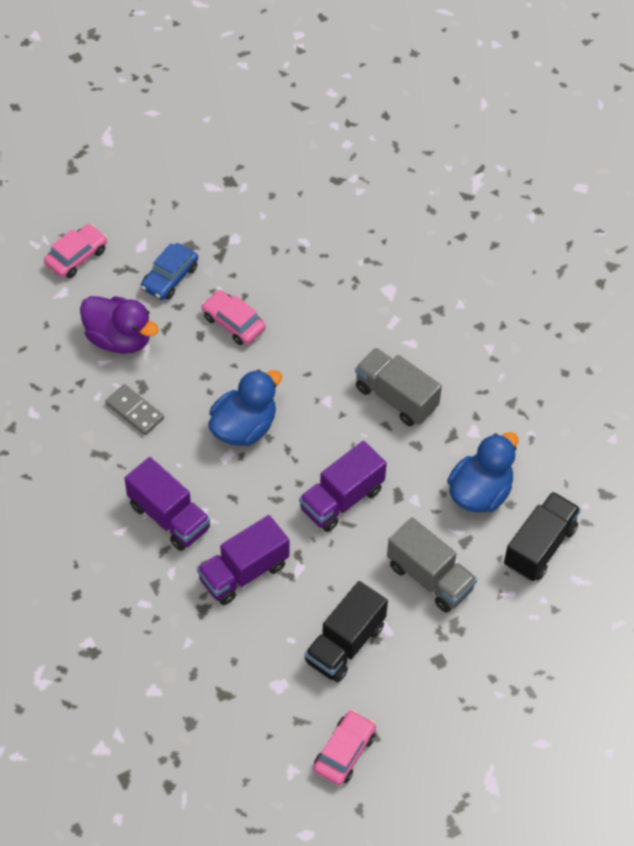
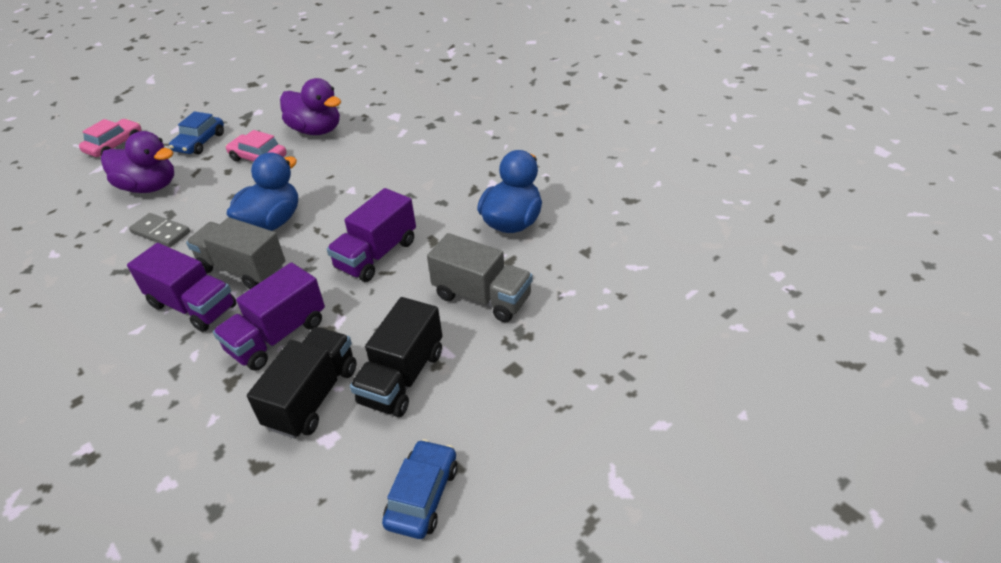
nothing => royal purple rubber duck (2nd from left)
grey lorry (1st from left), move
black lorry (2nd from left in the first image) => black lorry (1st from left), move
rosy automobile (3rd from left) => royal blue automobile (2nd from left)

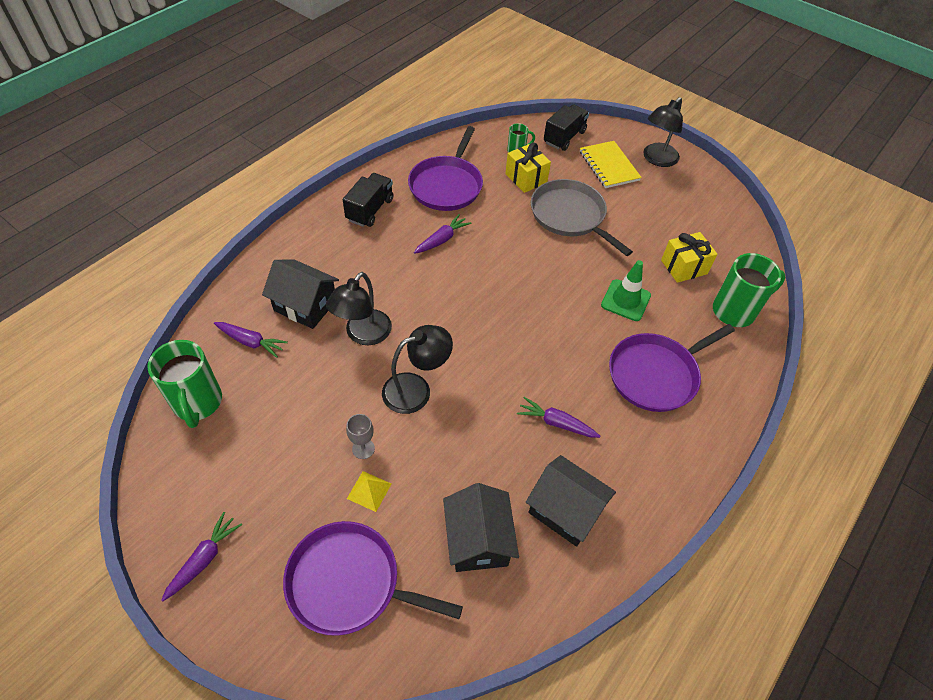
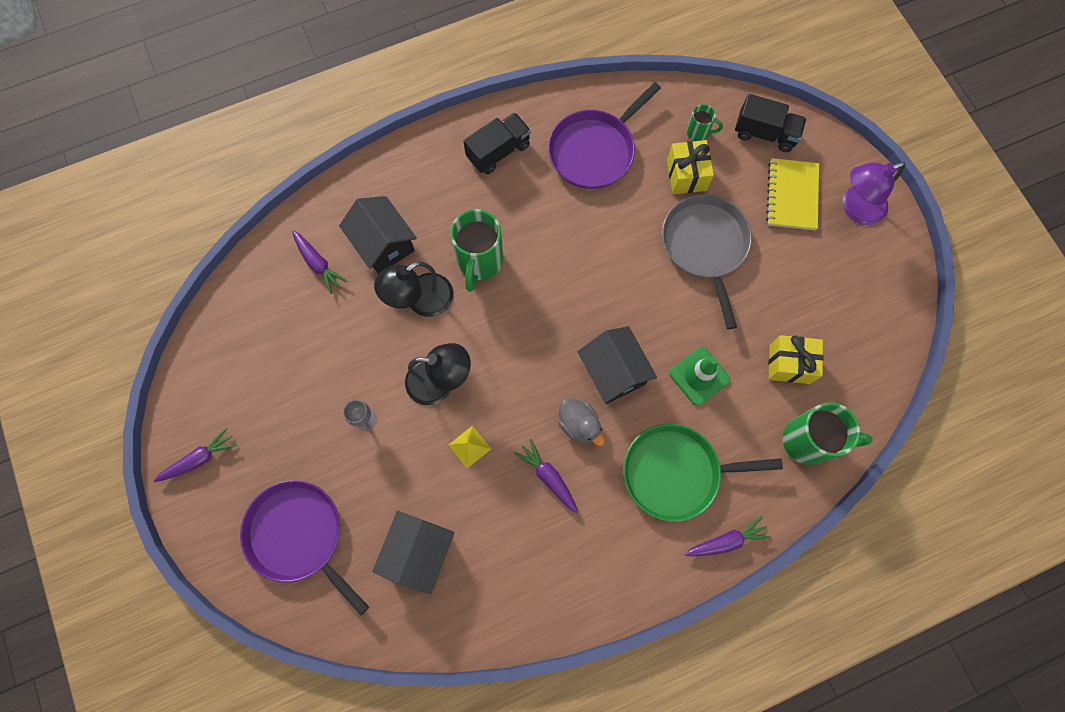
nothing => grey rubber duck
green mug (1st from left), move
bright yellow solid pyramid, move
royal purple toy carrot (3rd from left in the first image) => royal purple toy carrot (4th from left), move
black house (3rd from left), move
royal purple skillet (3rd from left) => green skillet
black desk lamp (3rd from left) => royal purple desk lamp
black lorry (2nd from left), 45 degrees clockwise

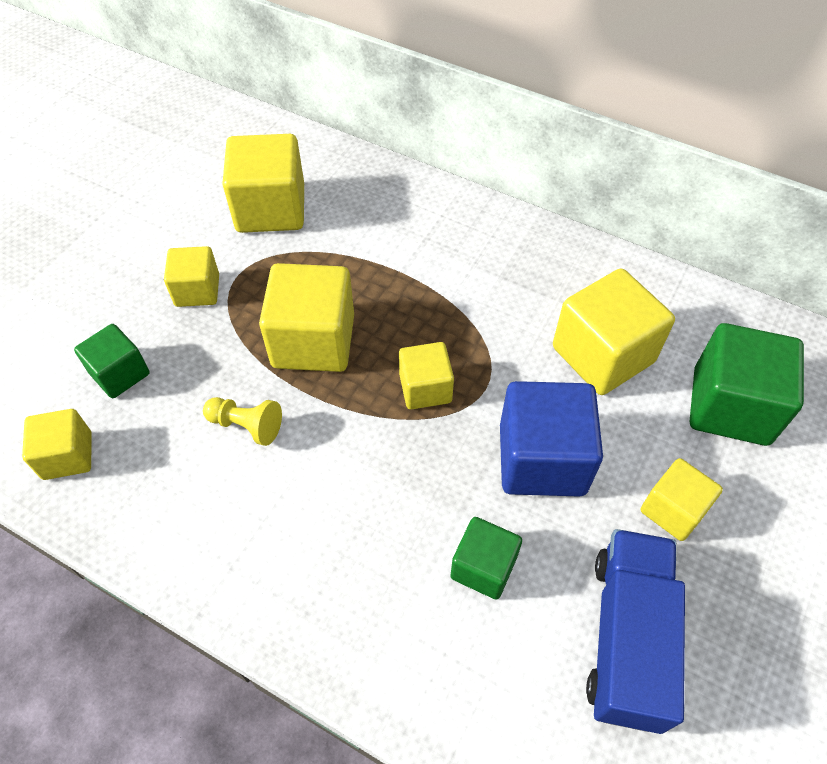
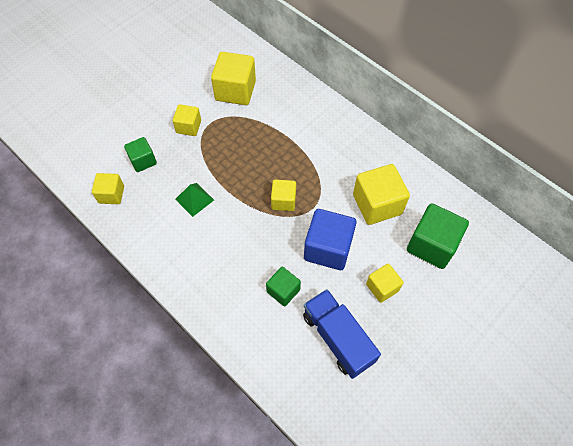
bright yellow cube (4th from left) => nothing
bright yellow game pawn => green solid pyramid
royal blue lorry, 60 degrees counterclockwise

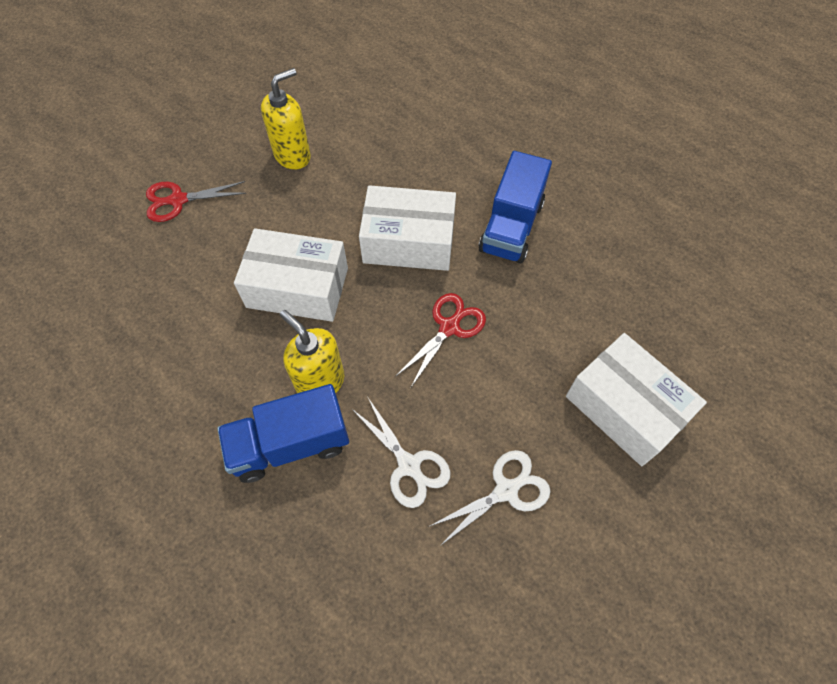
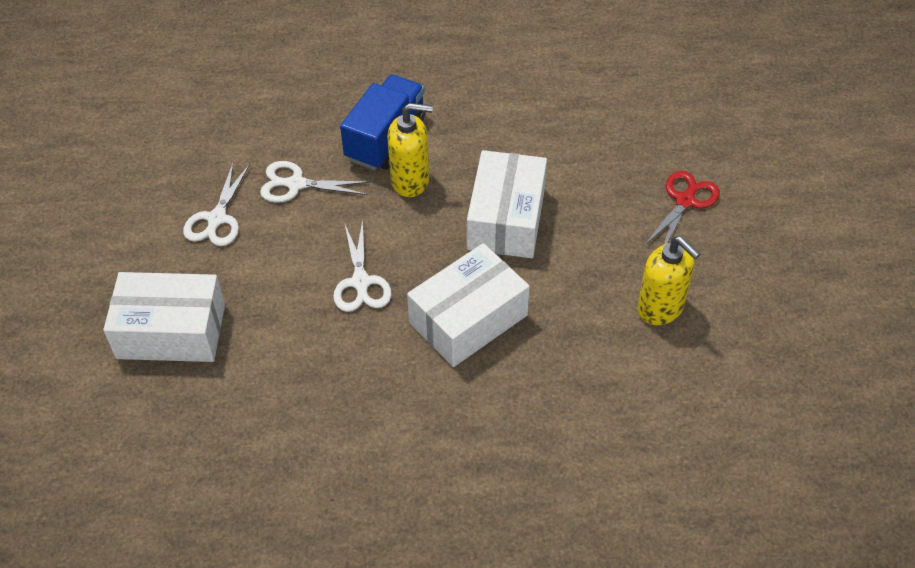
royal blue lorry (2nd from left) => nothing
crimson scissors (2nd from left) => snow-white scissors (3rd from left)
snow-white parcel (1st from left in the first image) => snow-white parcel (3rd from left), 45 degrees counterclockwise
bright yellow soap pump (1st from left in the first image) => bright yellow soap pump (2nd from left), 45 degrees counterclockwise

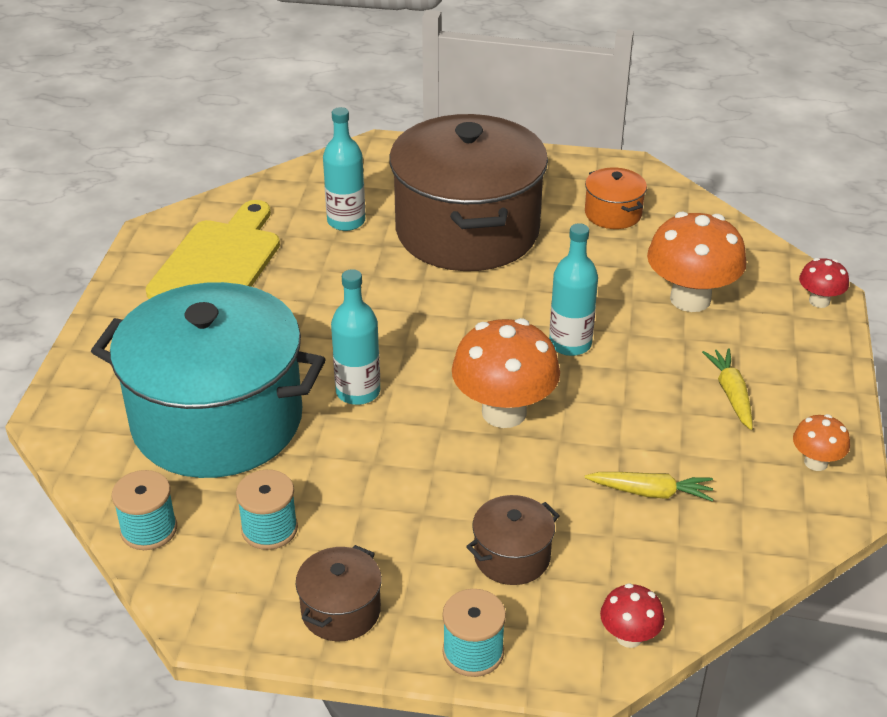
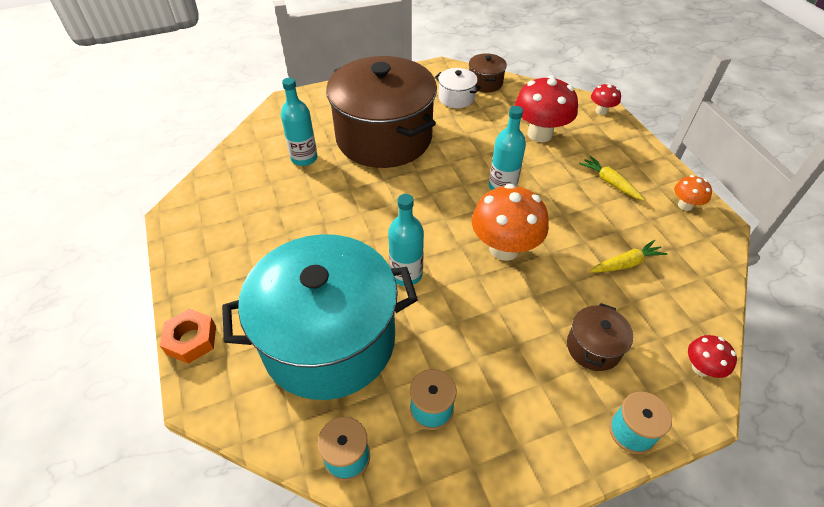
bright yellow cutting board => nothing
nothing => orange hexagon nut
russet cooking pot (1st from left in the first image) => russet cooking pot (2nd from left), move
orange cooking pot => snow-white cooking pot
orange fungus (2nd from left) => crimson fungus (1st from left)

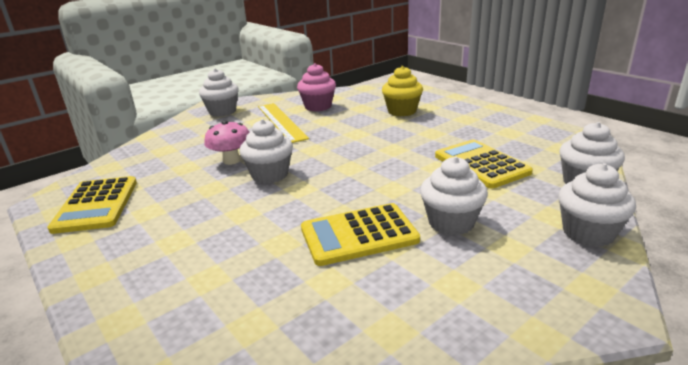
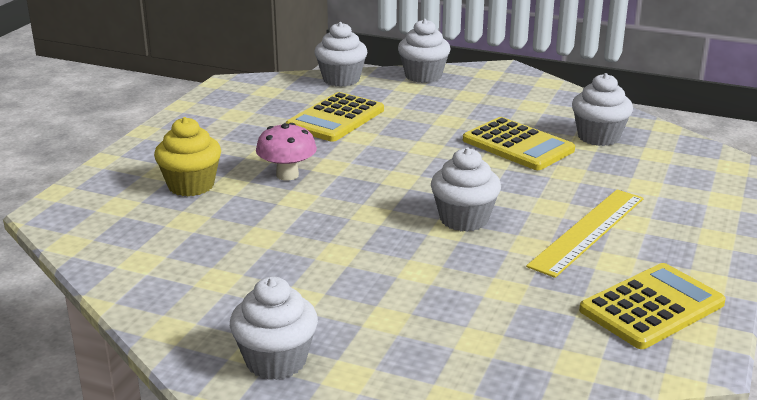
rosy fairy cake => nothing
rosy fungus, move
bright yellow ruler, move
snow-white fairy cake (3rd from left in the first image) => snow-white fairy cake (5th from left), move

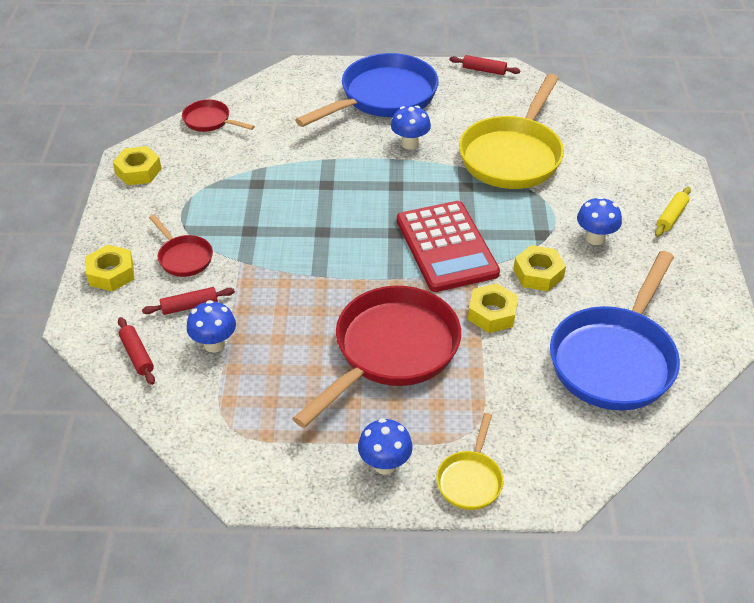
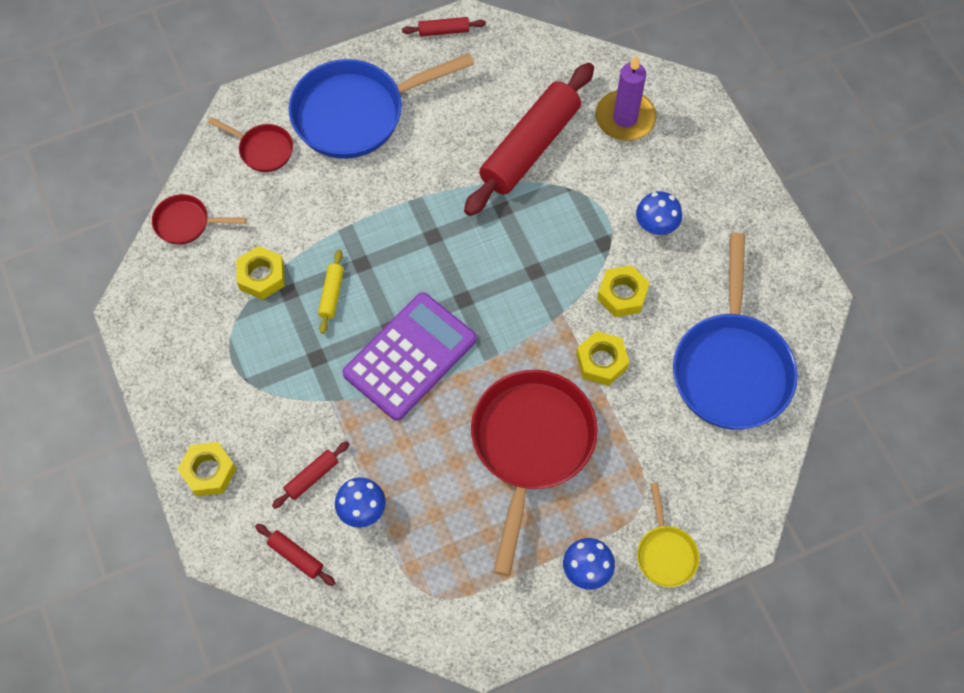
royal blue fungus (3rd from left) => nothing
crimson adding machine => nothing
nothing => royal purple adding machine
nothing => royal purple candle
bright yellow hexagon nut (2nd from left), move
crimson skillet (1st from left in the first image) => crimson skillet (2nd from left), move
bright yellow dough roller, move
bright yellow skillet (2nd from left) => crimson dough roller (4th from left)
royal blue skillet (1st from left), 135 degrees counterclockwise

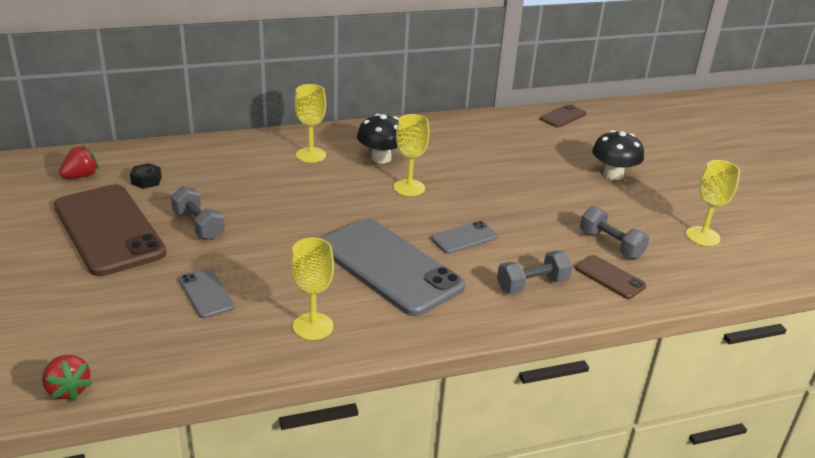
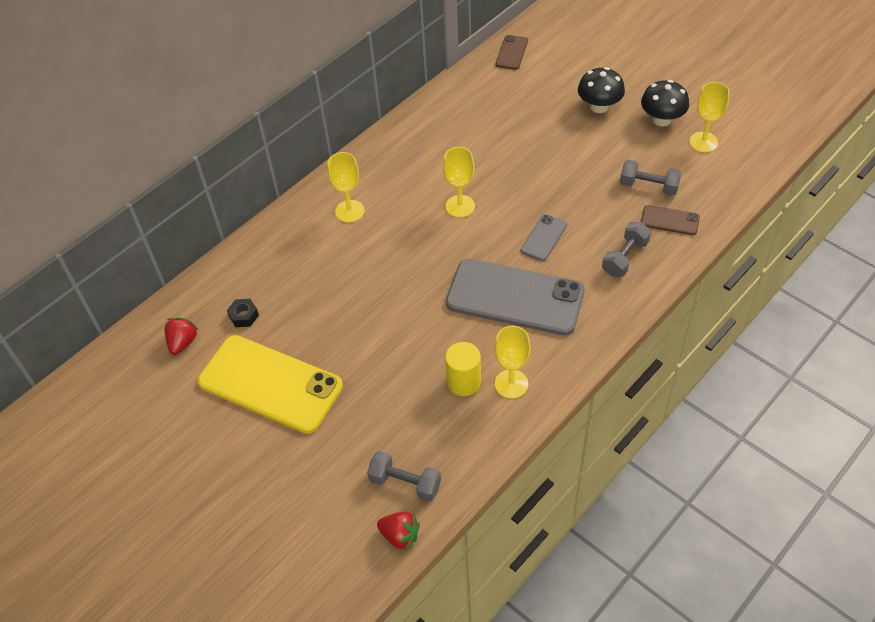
grey smartphone (1st from left) => nothing
nothing => bright yellow cylinder shape
grey free weight (1st from left), move
black fungus (1st from left in the first image) => black fungus (2nd from left), move
russet smartphone (1st from left) => bright yellow smartphone

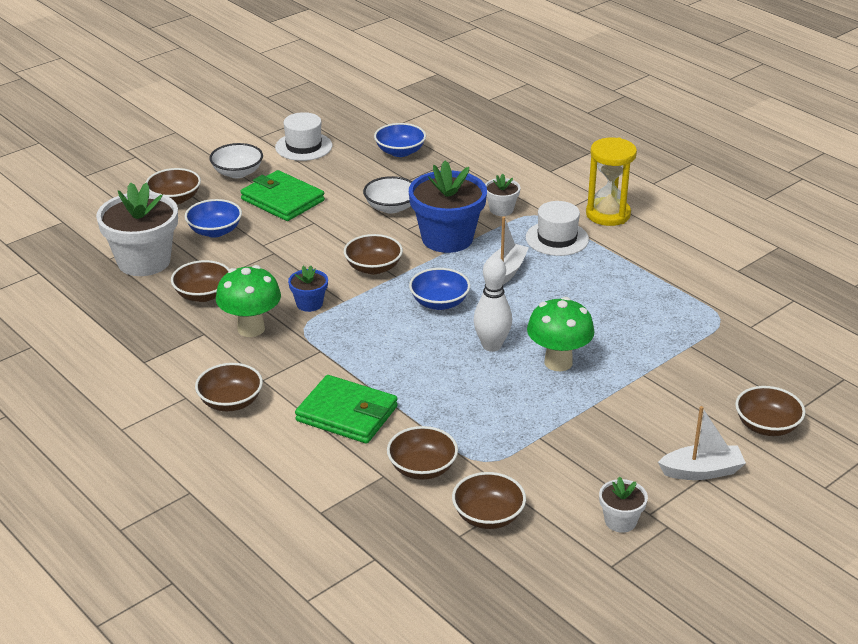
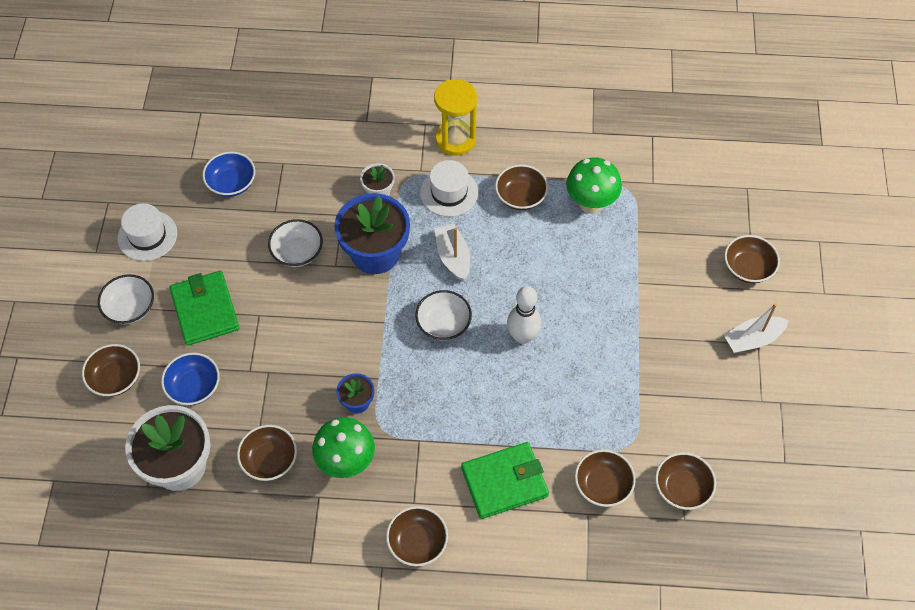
snow-white plant pot (3rd from left) => nothing
russet deep dish (4th from left), move
green fungus (2nd from left), move
royal blue deep dish (3rd from left) => snow-white deep dish (3rd from left)
green billfold (1st from left), 75 degrees clockwise
snow-white boat (2nd from left), 150 degrees counterclockwise

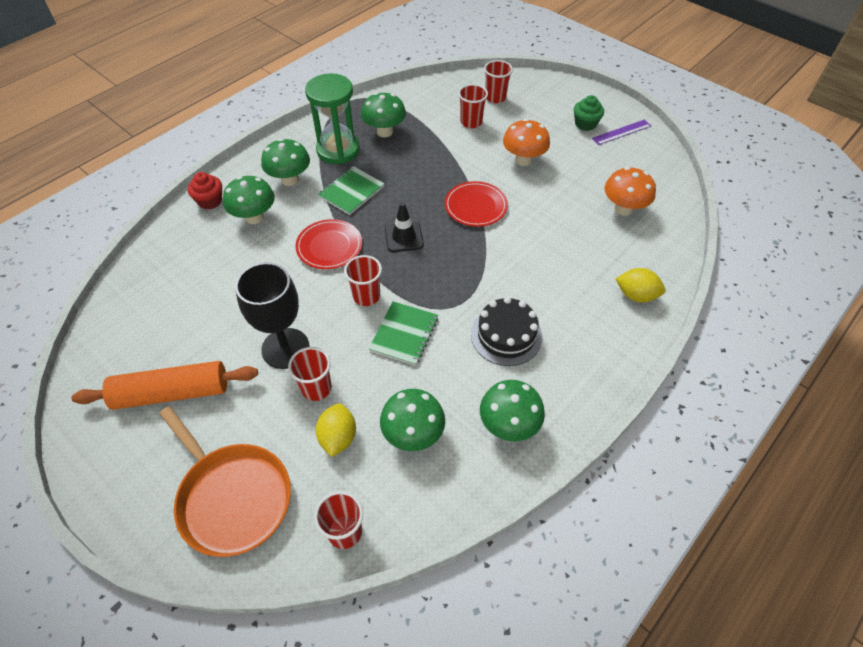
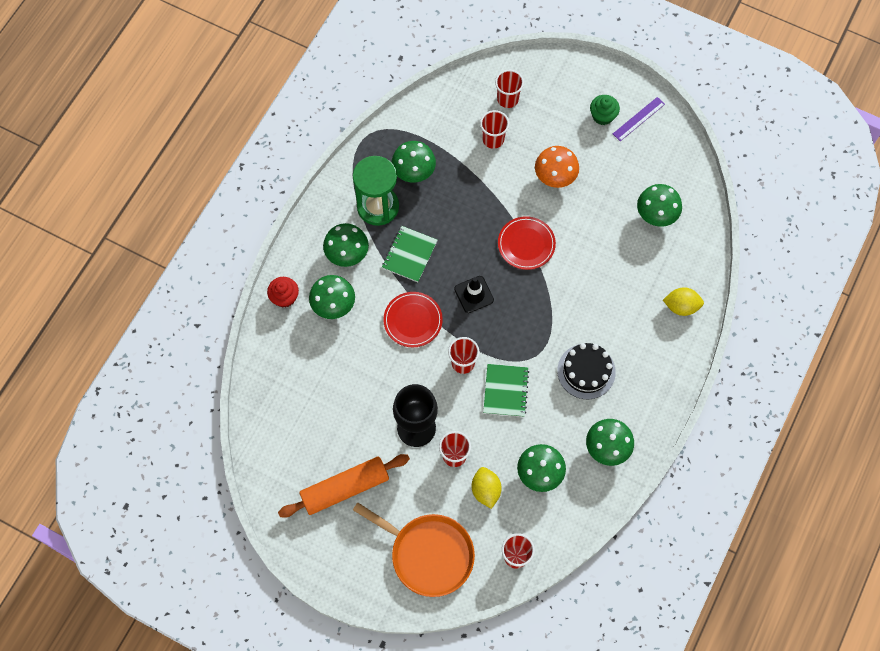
orange fungus (2nd from left) => green fungus (6th from left)

